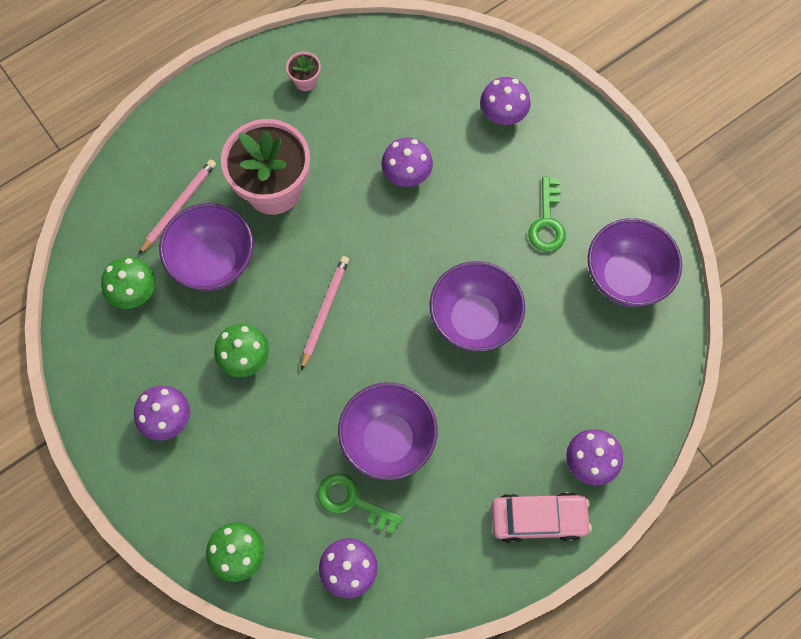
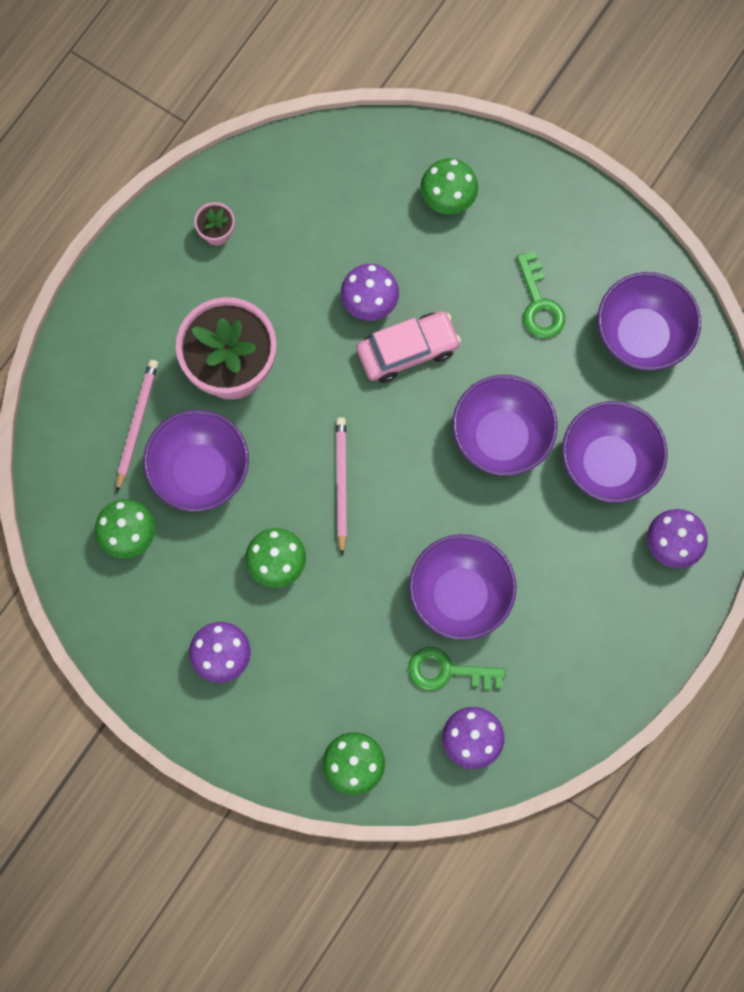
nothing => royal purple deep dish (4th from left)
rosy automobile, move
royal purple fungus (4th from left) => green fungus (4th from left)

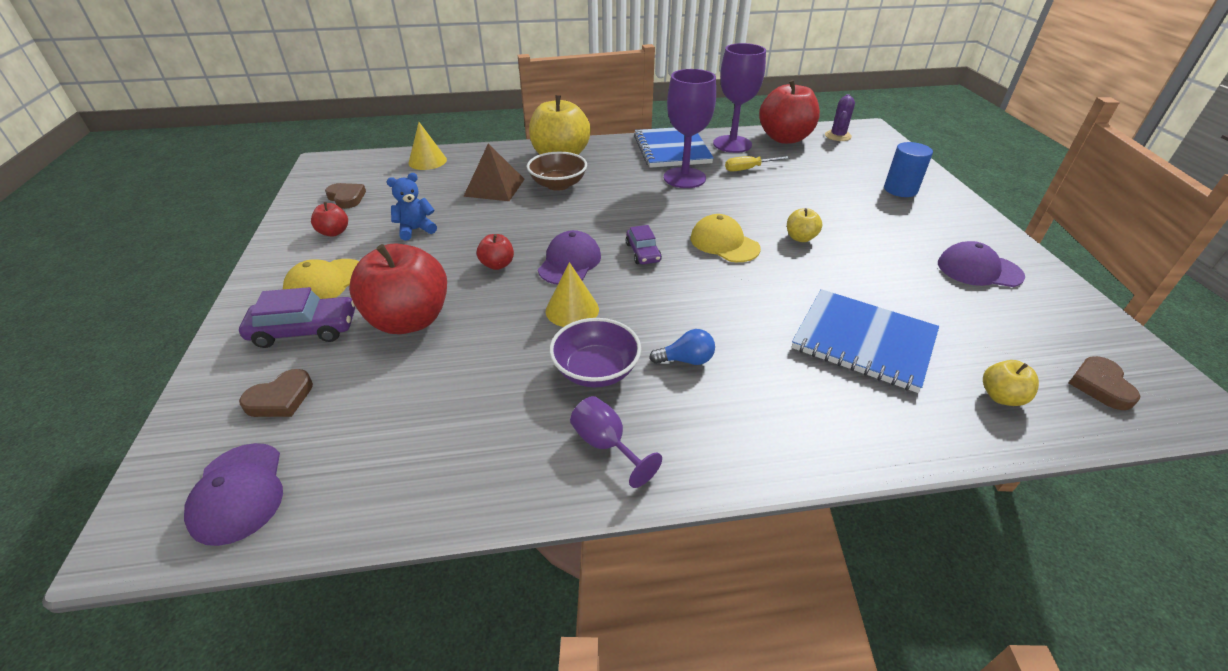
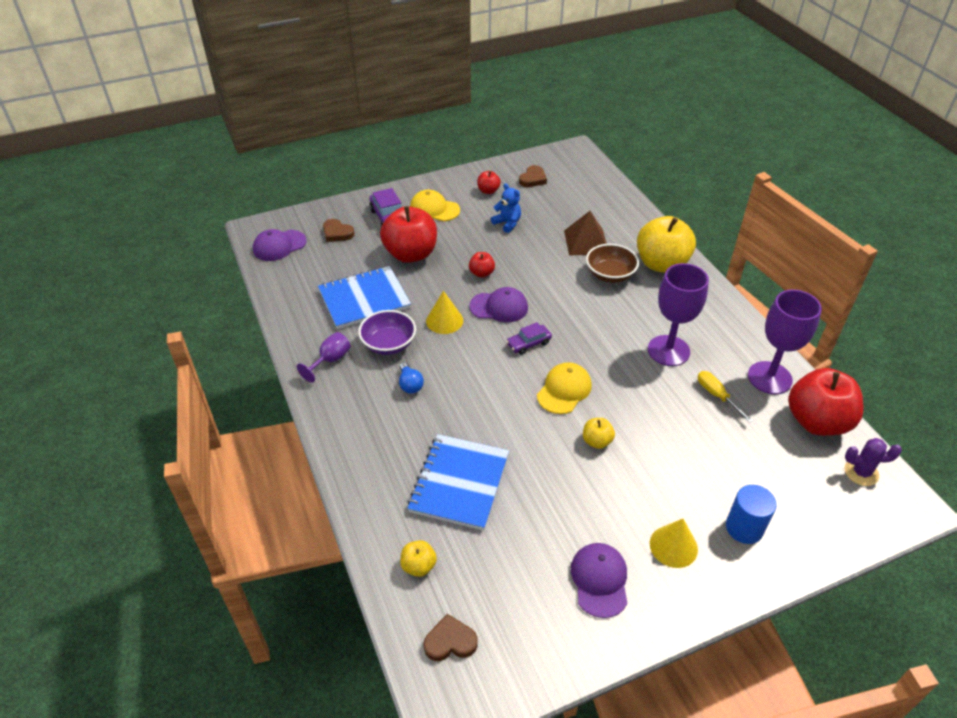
bright yellow cone shape (1st from left in the first image) => bright yellow cone shape (2nd from left), move
royal blue notepad (1st from left), move

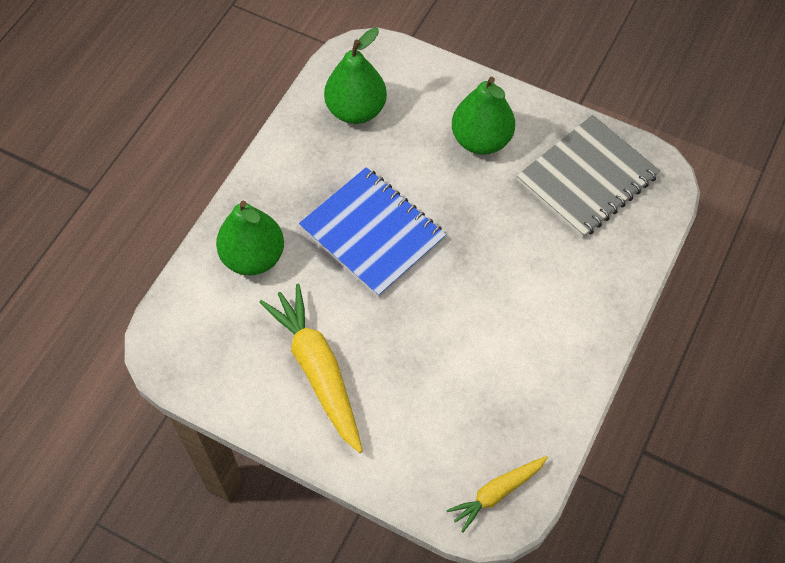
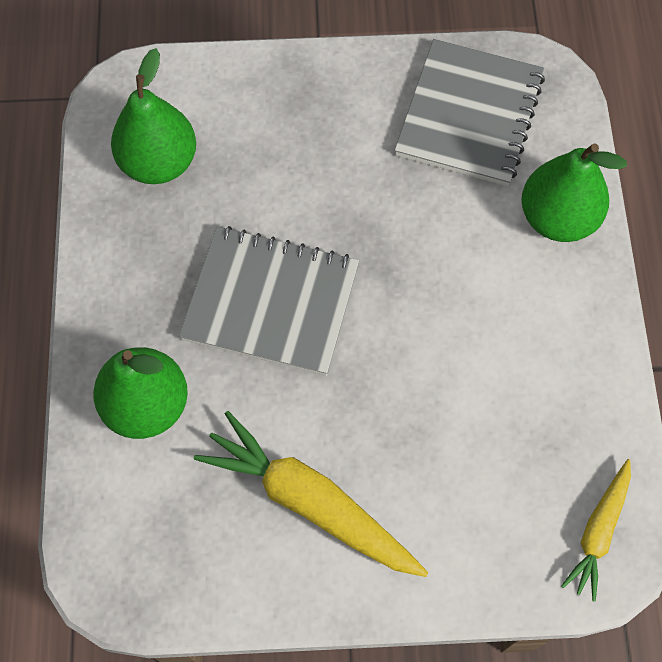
green pear fruit (3rd from left), move
royal blue notepad => grey notepad (1st from left)

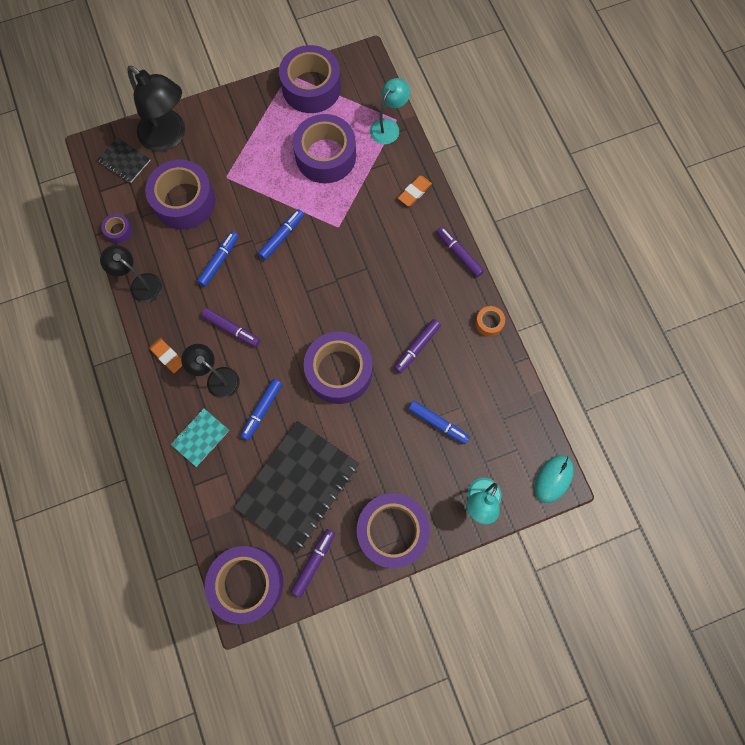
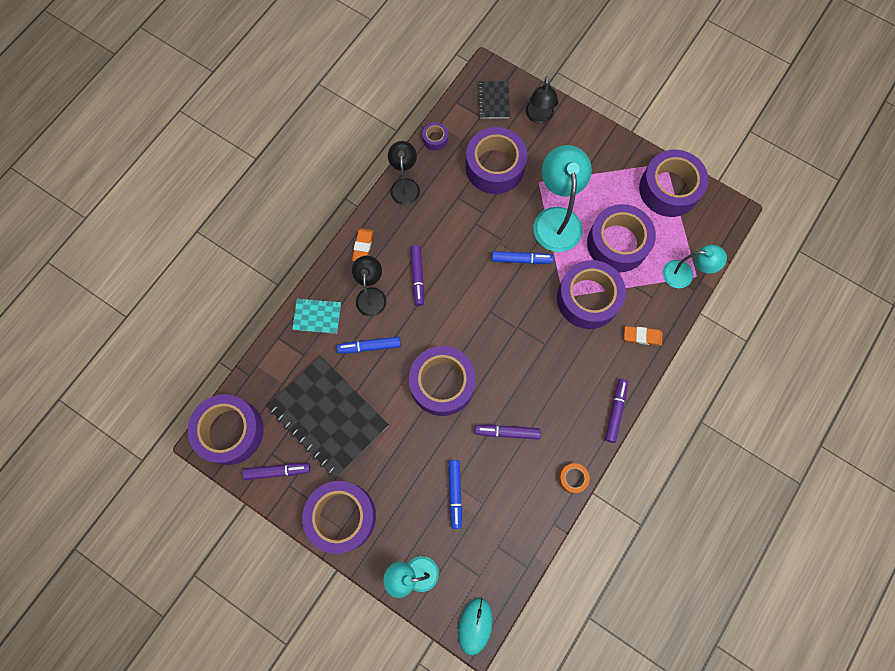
royal blue marker pen (1st from left) => nothing
nothing => turquoise desk lamp (2nd from left)
nothing => royal purple tape (6th from left)
black notepad (2nd from left in the first image) => black notepad (1st from left), 45 degrees clockwise
turquoise PC mouse, 75 degrees counterclockwise
black desk lamp (2nd from left in the first image) => black desk lamp (3rd from left), x0.61

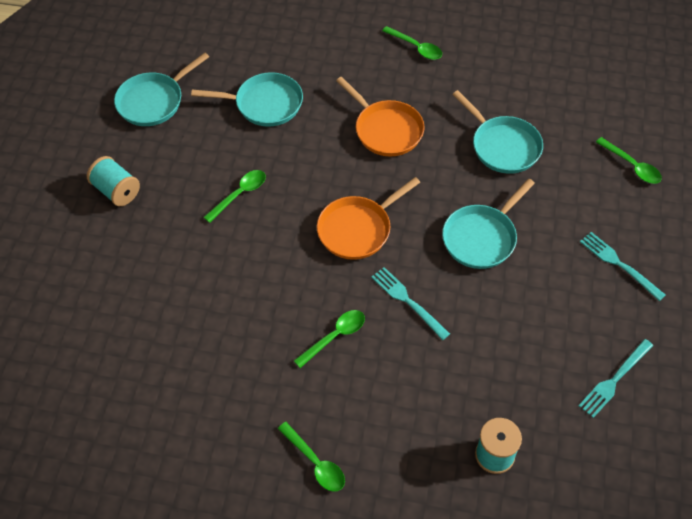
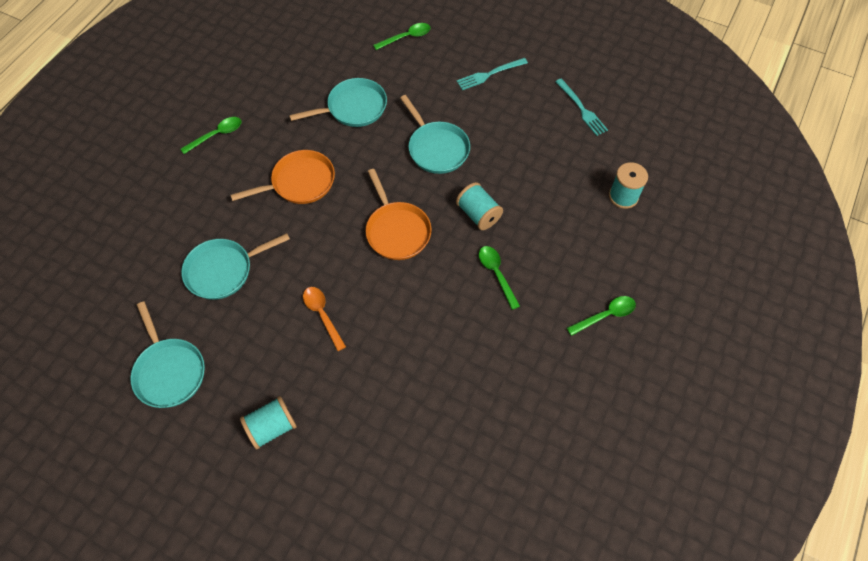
turquoise table fork (1st from left) => turquoise spool (2nd from left)
green spoon (1st from left) => orange spoon
turquoise skillet (2nd from left), 135 degrees counterclockwise

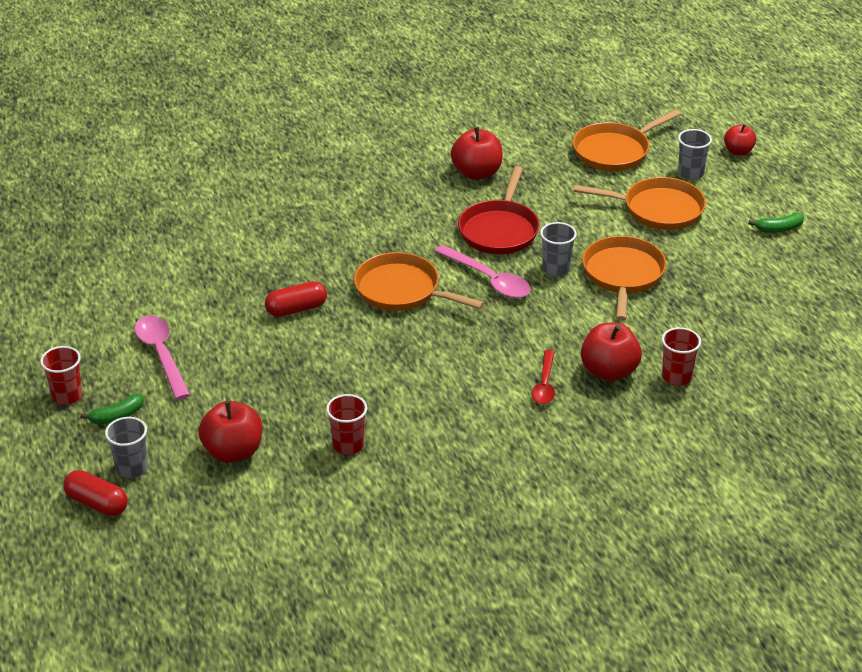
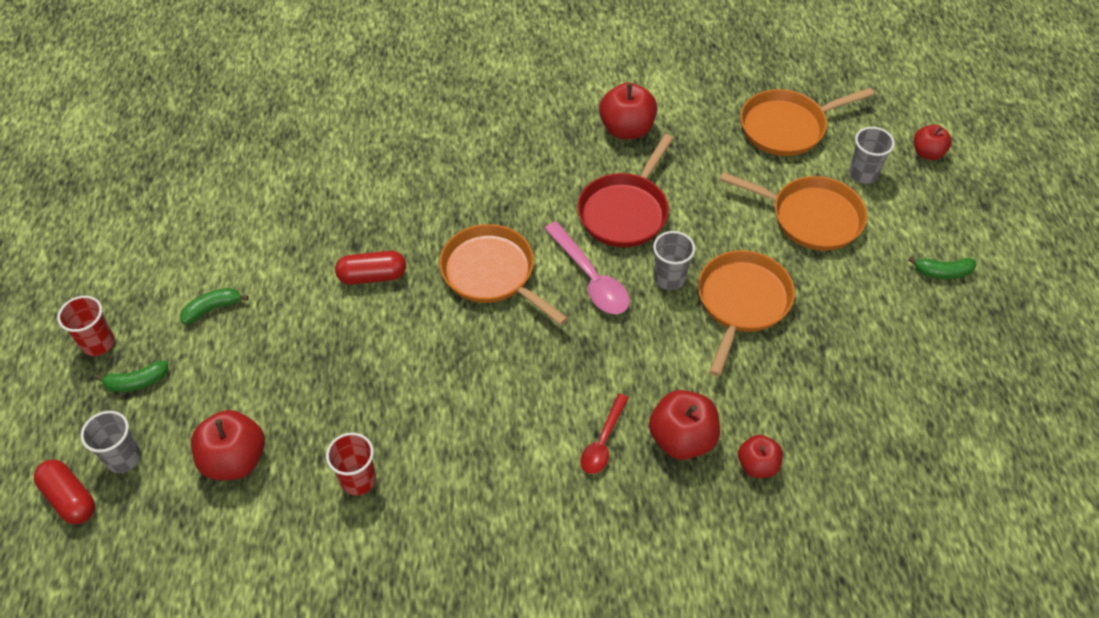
rosy spoon (1st from left) => green banana fruit (2nd from left)
crimson tumbler (3rd from left) => crimson apple (4th from left)

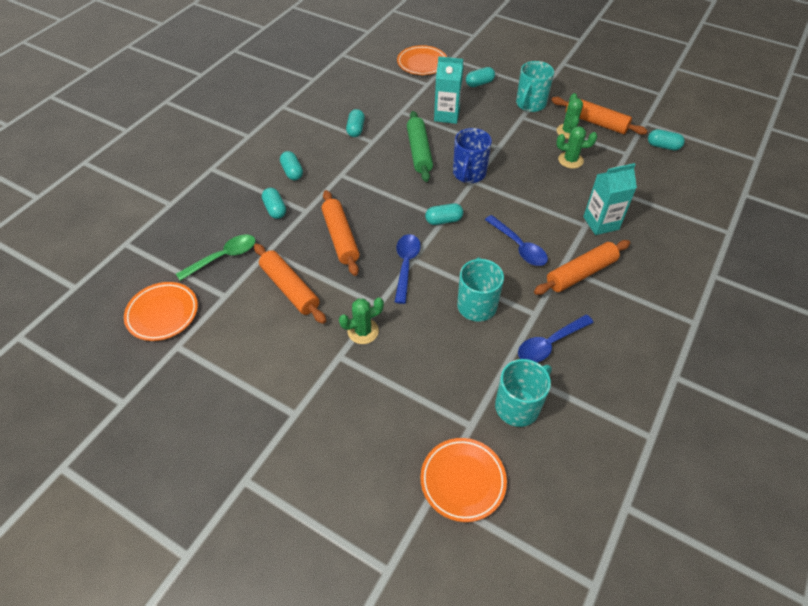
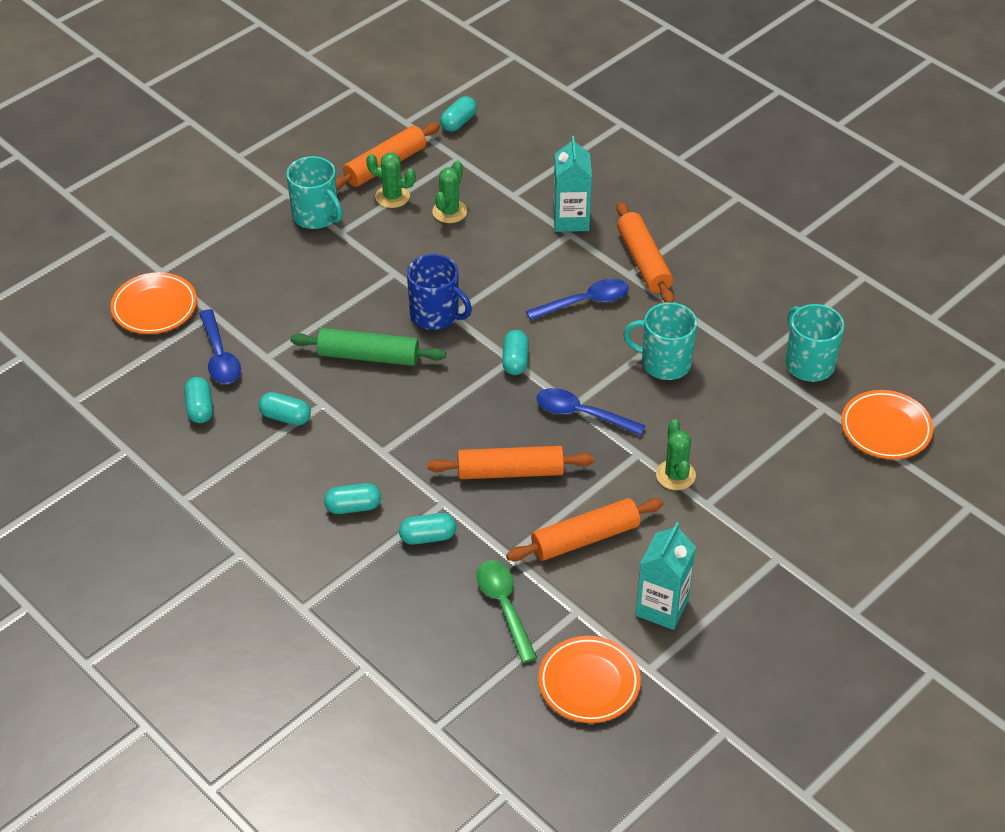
turquoise milk carton (1st from left in the first image) => turquoise milk carton (2nd from left), move
turquoise capsule (5th from left in the first image) => turquoise capsule (1st from left), move
royal blue spoon (3rd from left in the first image) => royal blue spoon (1st from left), move

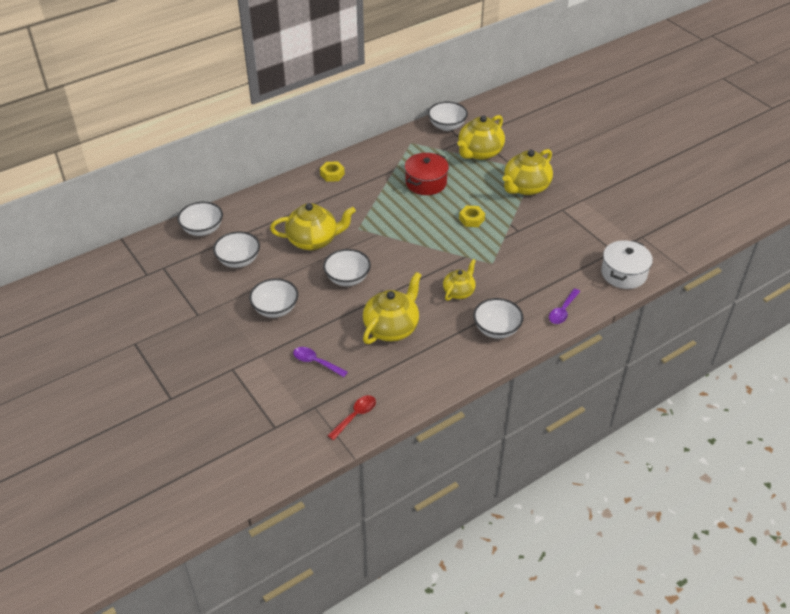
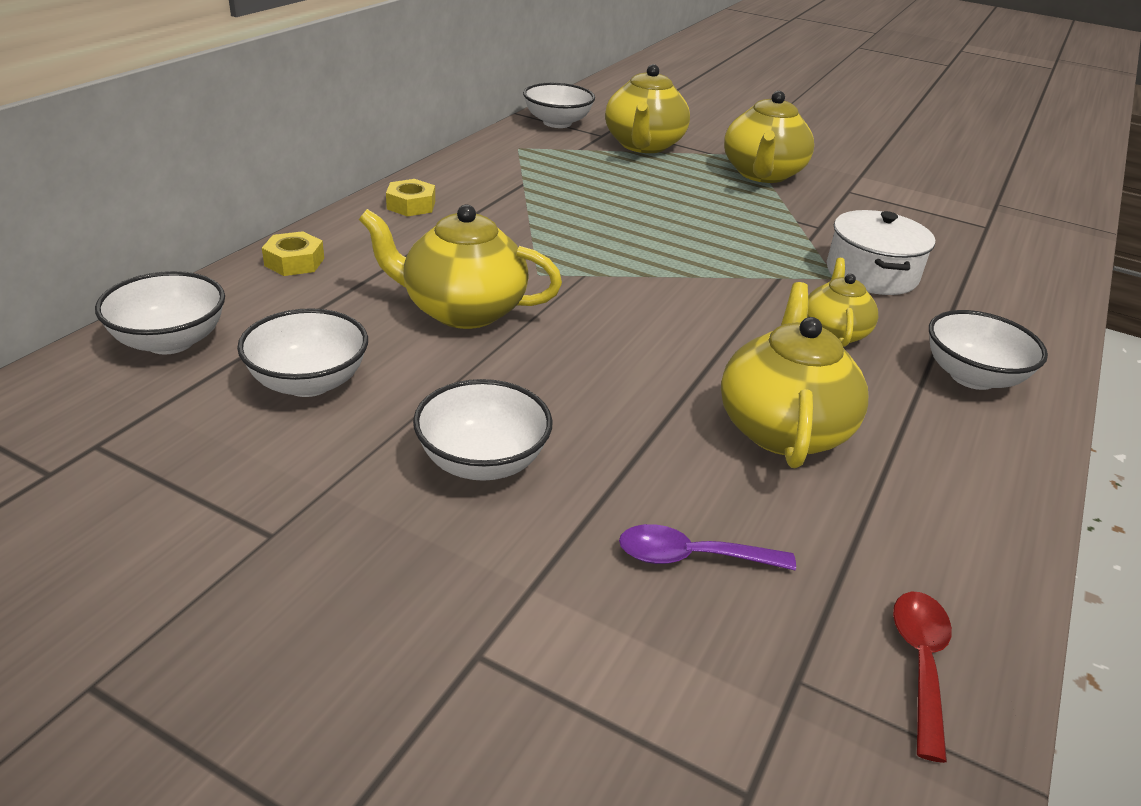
snow-white deep dish (4th from left) => nothing
crimson cooking pot => nothing
royal purple spoon (2nd from left) => nothing
bright yellow hexagon nut (2nd from left in the first image) => bright yellow hexagon nut (1st from left), move
snow-white cooking pot, move
bright yellow tea pot (1st from left), 135 degrees counterclockwise

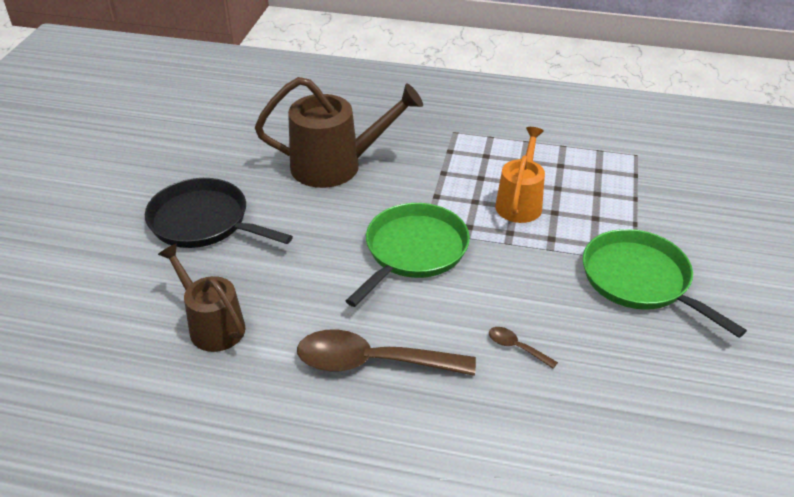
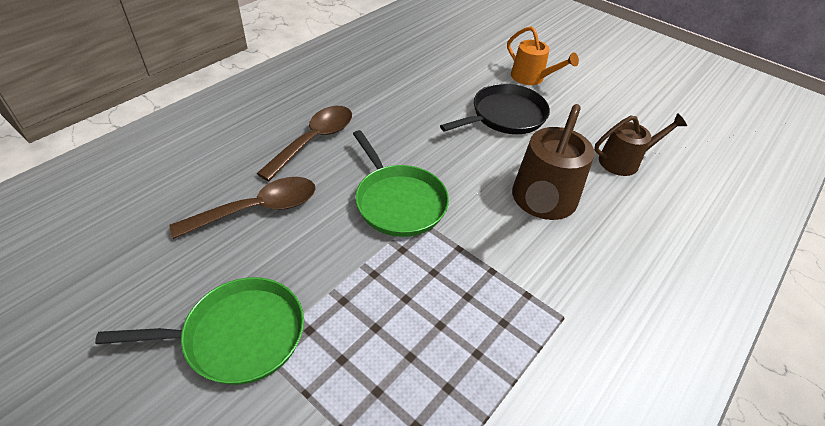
russet watering can (1st from left in the first image) => russet watering can (2nd from left), move
orange watering can, move
russet spoon (2nd from left in the first image) => russet spoon (1st from left), x2.33

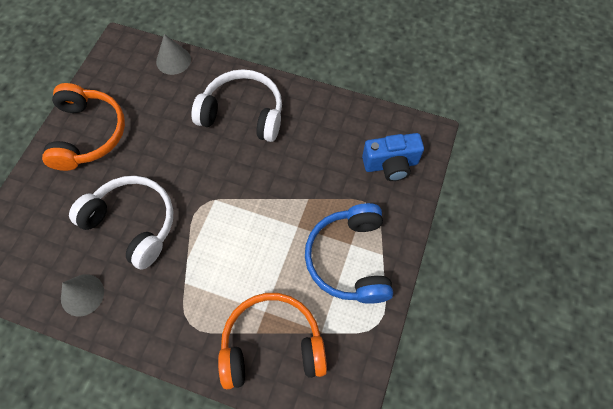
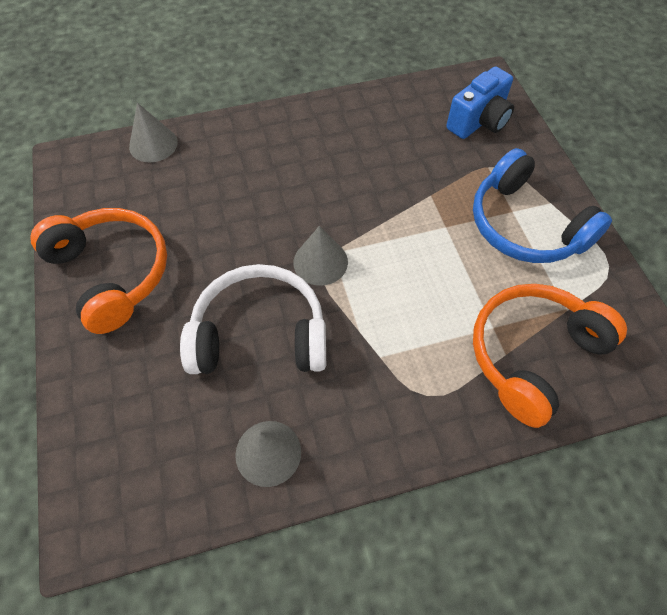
snow-white headset (2nd from left) => nothing
nothing => grey cone shape (3rd from left)

